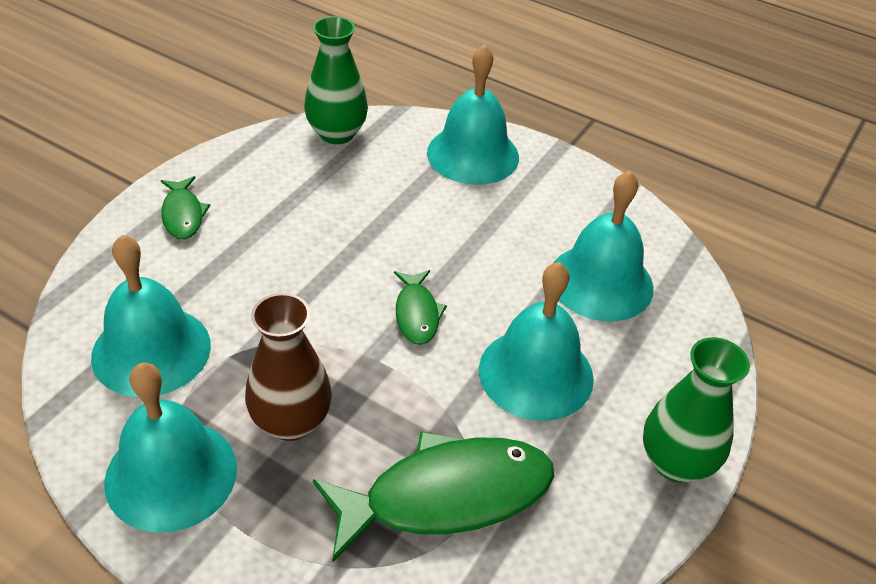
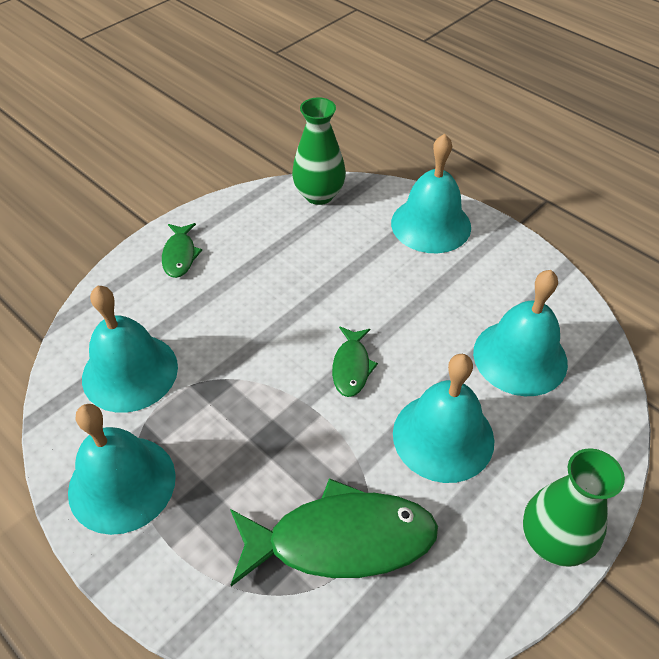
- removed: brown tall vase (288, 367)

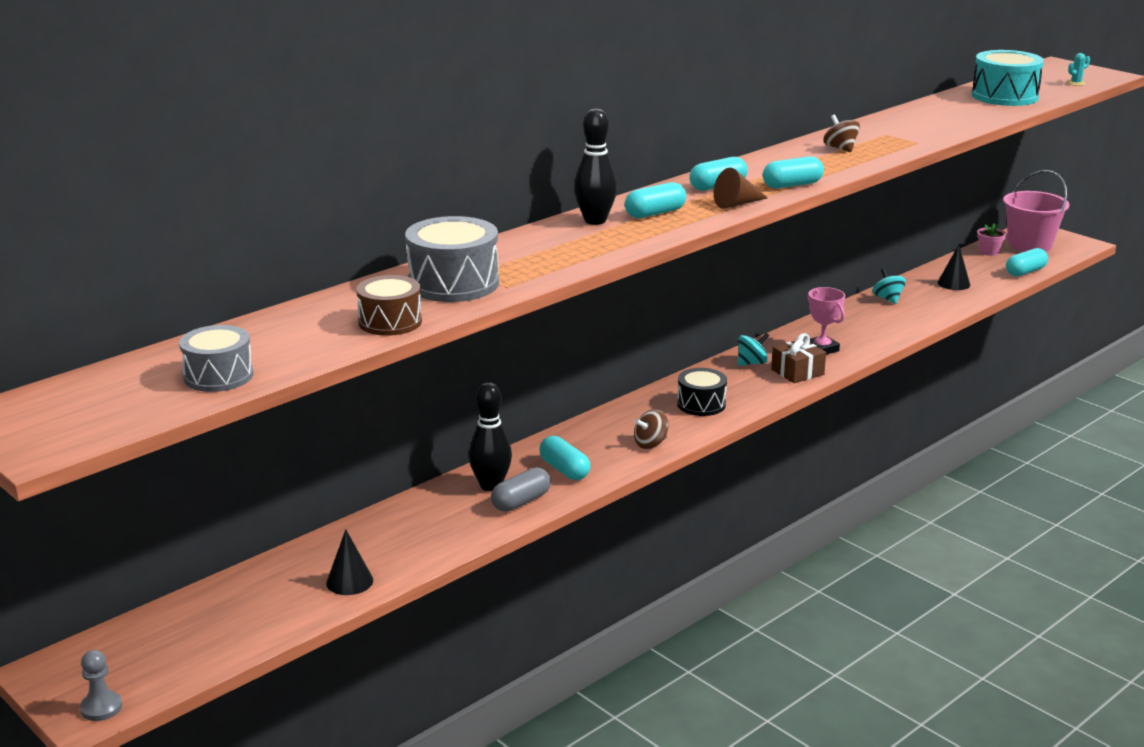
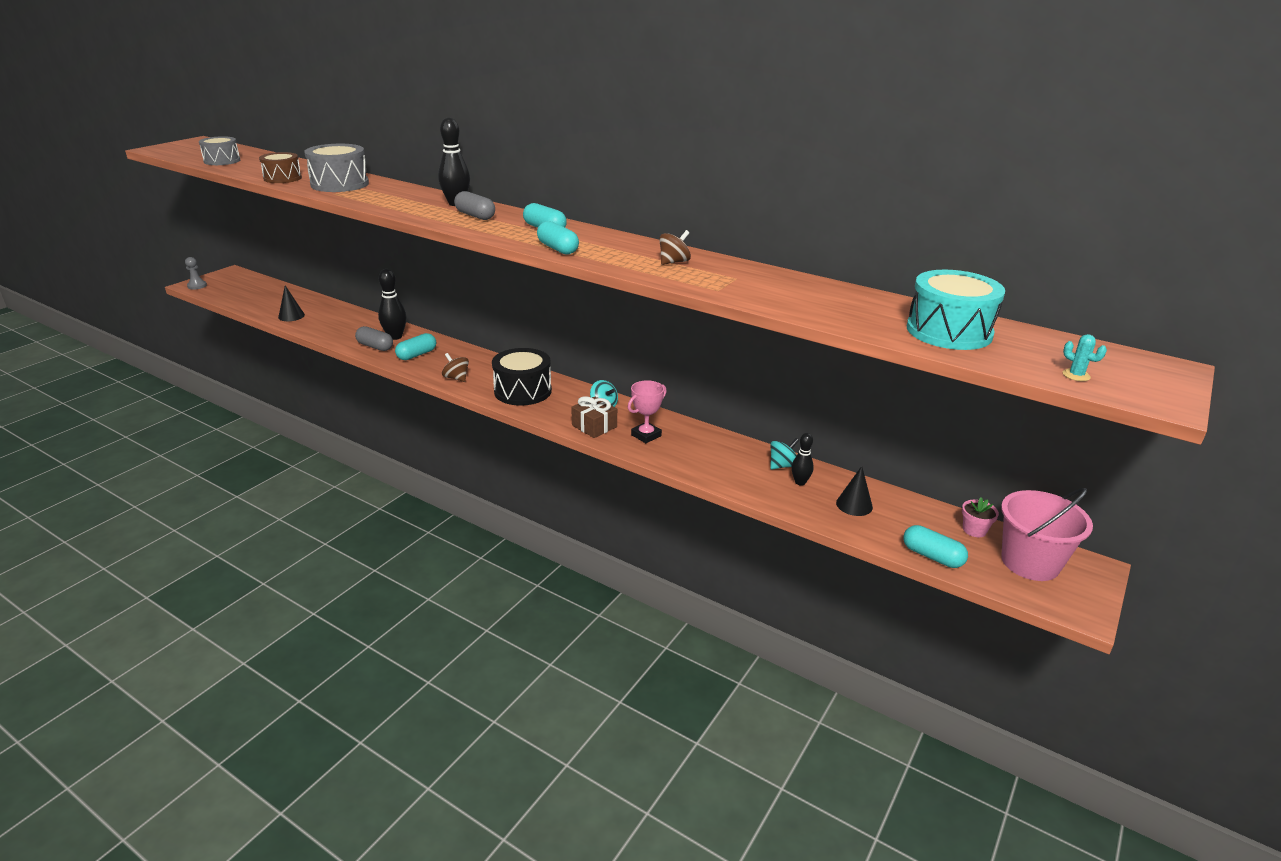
- recoloured: teal pill (655, 200) to grey pill (474, 205)
- resized: ebony toy drum (702, 392) = (522, 377) x1.53
- removed: brown cone shape (741, 188)
- added: ebony tenpin (803, 459)

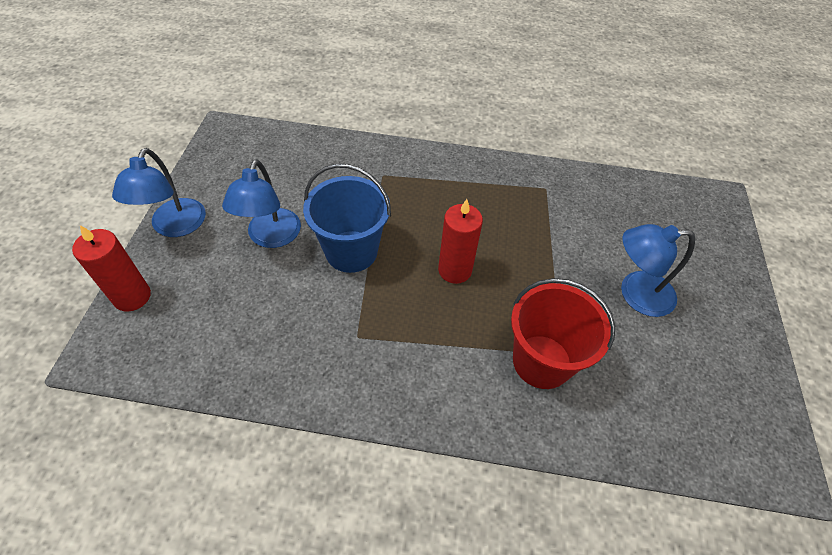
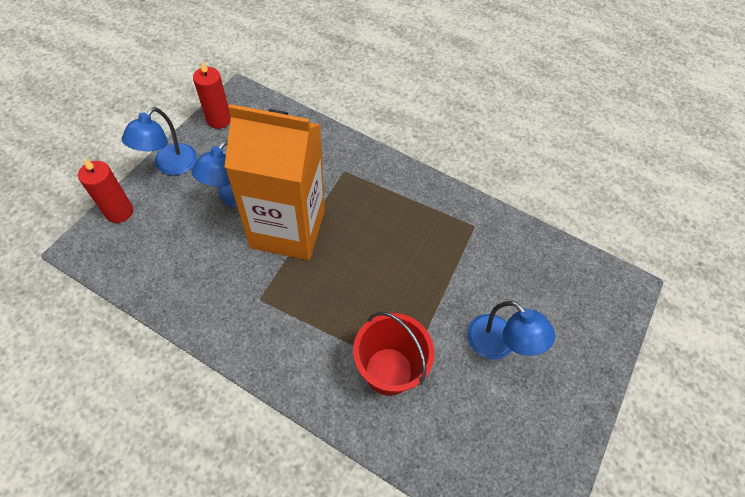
- replaced: blue pail (347, 218) to orange milk carton (275, 182)
- moved: scarlet candle (460, 241) to (212, 95)
- turned: blue desk lamp (658, 270) = (511, 330) 150 degrees counterclockwise

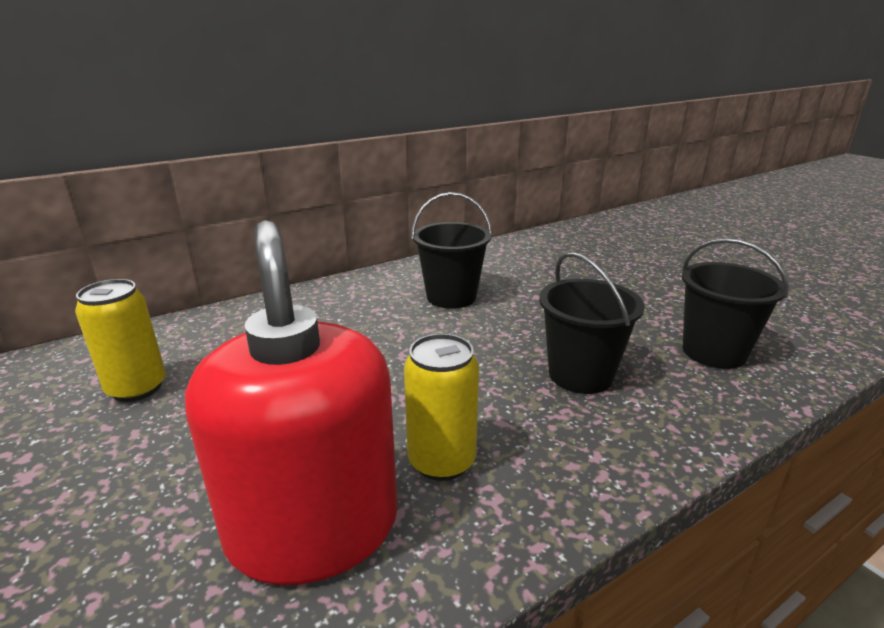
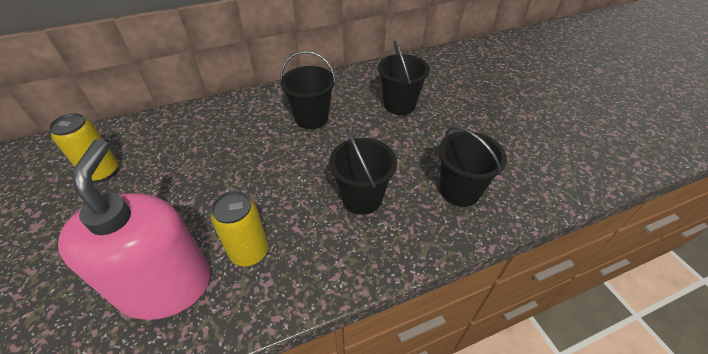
- recoloured: scarlet pump bottle (291, 402) to rosy pump bottle (134, 229)
- added: ebony pail (404, 78)

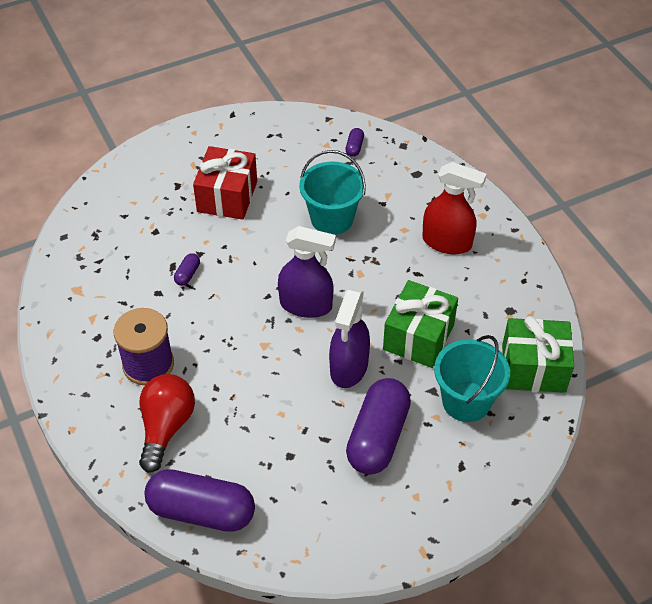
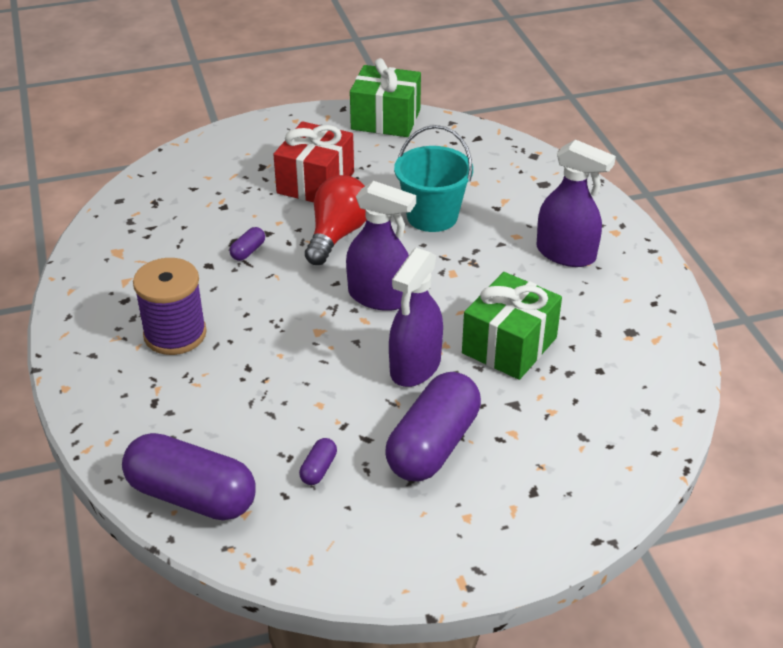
- moved: scarlet lightbulb (167, 423) to (336, 220)
- moved: purple pill (354, 142) to (318, 461)
- recoloured: scarlet spray bottle (454, 208) to purple spray bottle (576, 203)
- removed: teal pail (472, 378)
- moved: leaf-green wrapped gift (538, 354) to (385, 97)

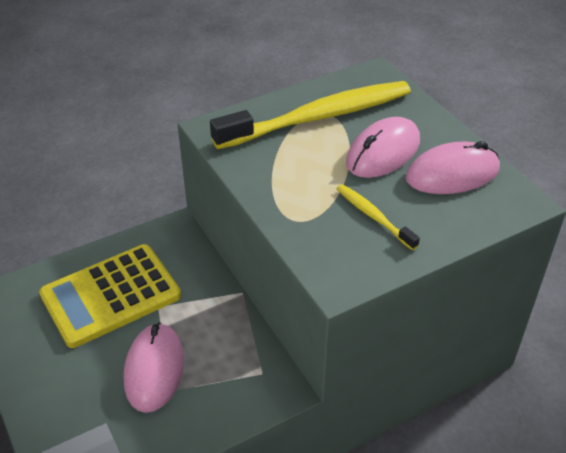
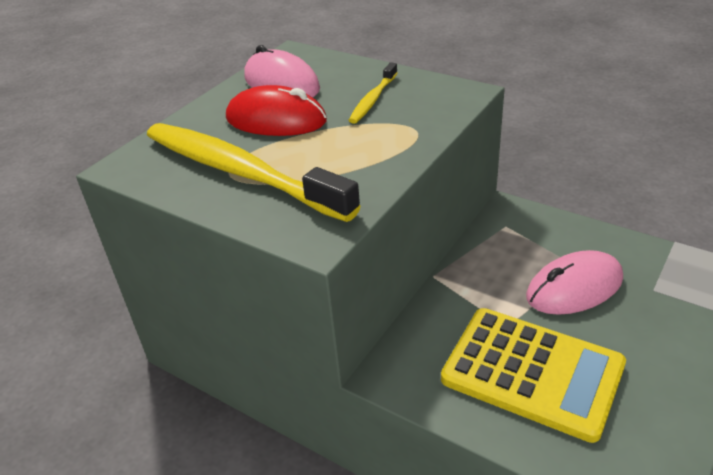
- recoloured: rosy mouse (383, 147) to scarlet mouse (276, 110)

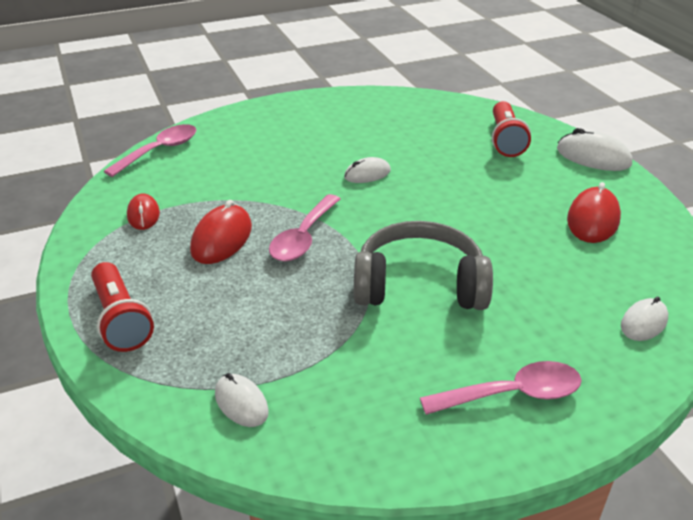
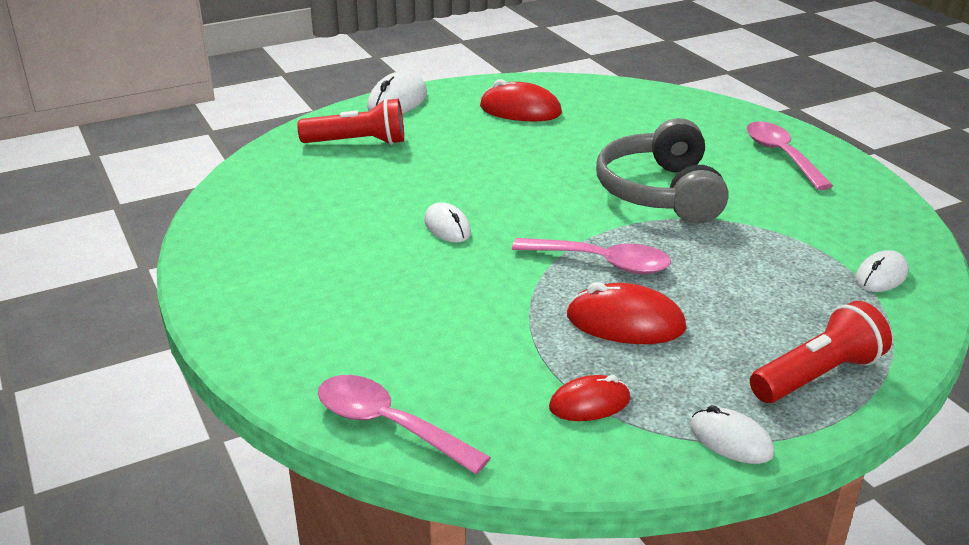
- moved: pure white mouse (644, 319) to (732, 434)

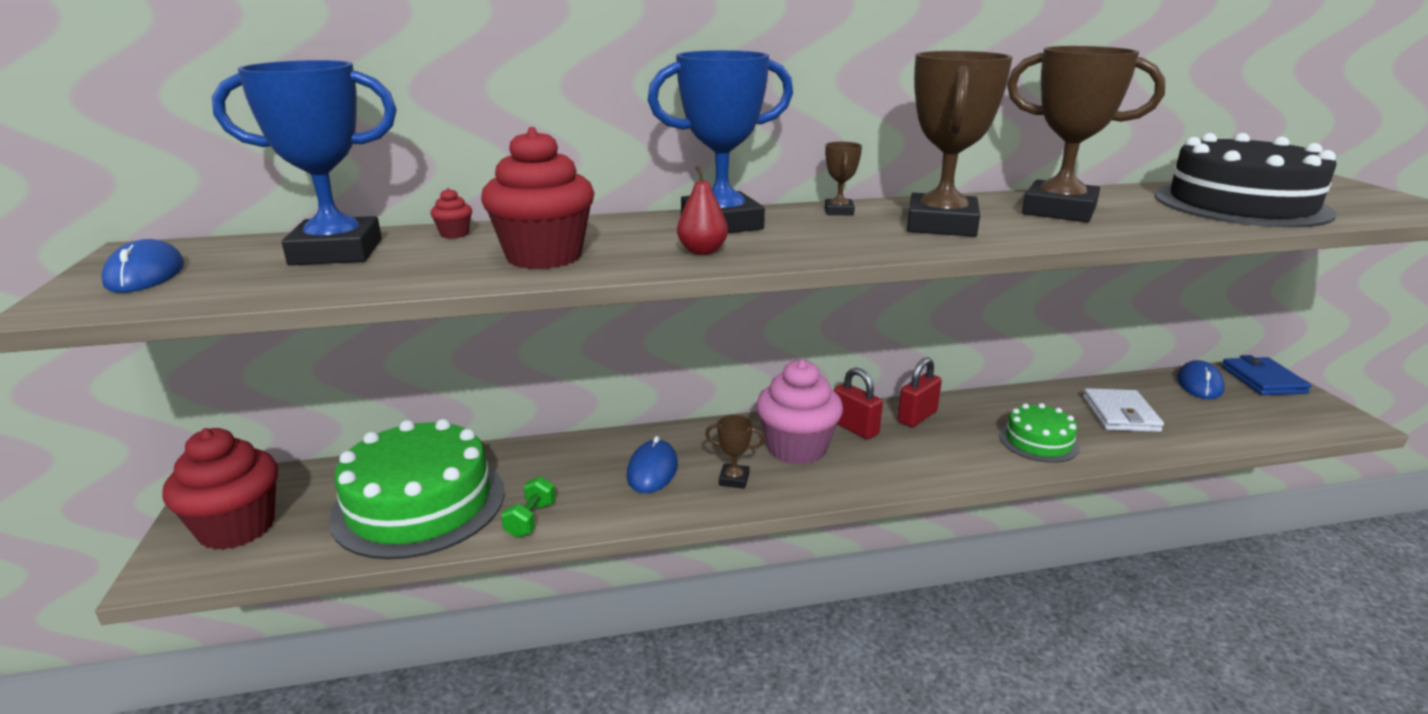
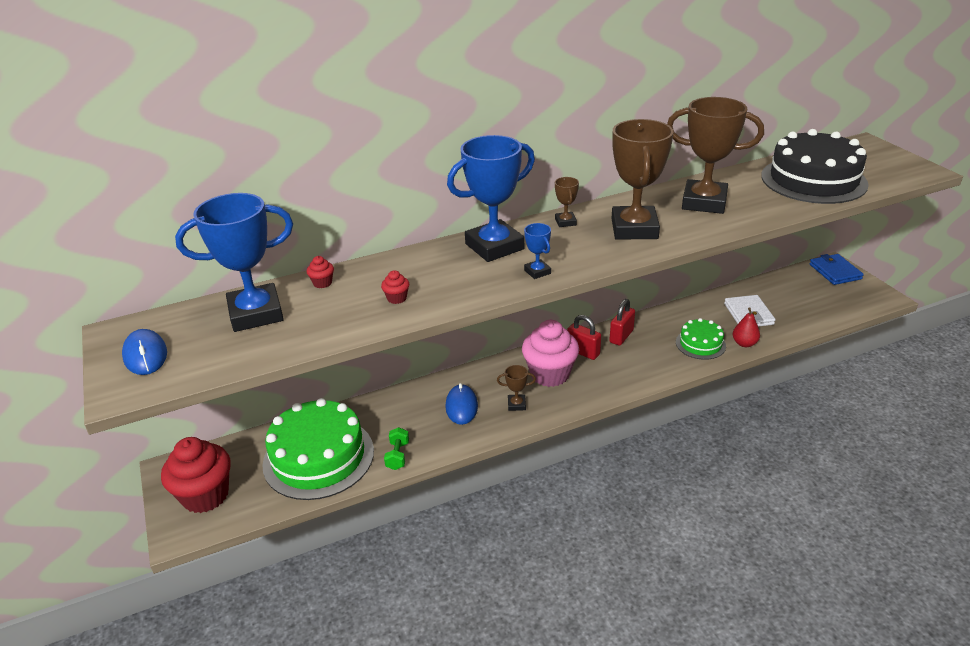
- resized: scarlet muffin (537, 198) = (395, 287) x0.40
- moved: scarlet pear (702, 210) to (746, 327)
- removed: blue mouse (1201, 379)
- added: blue trophy (537, 251)

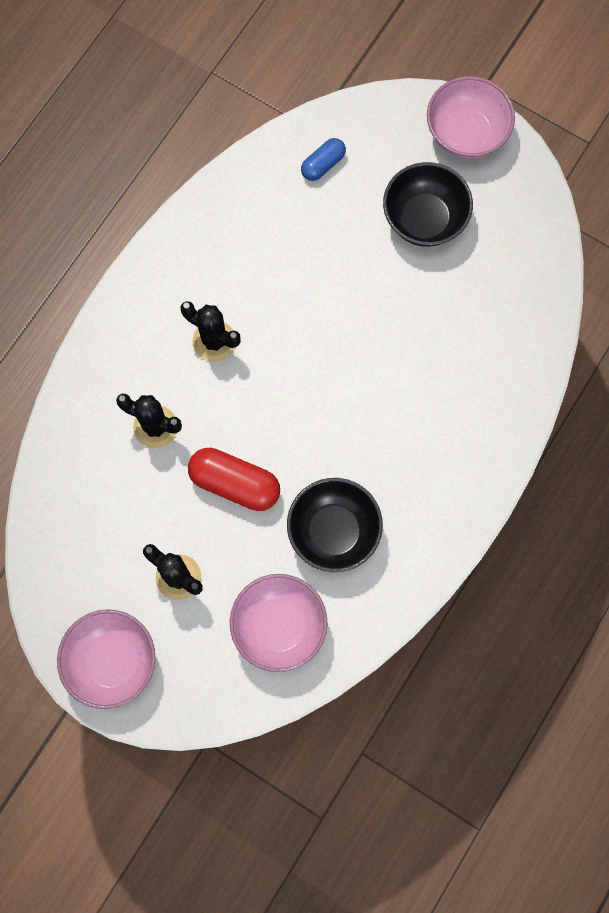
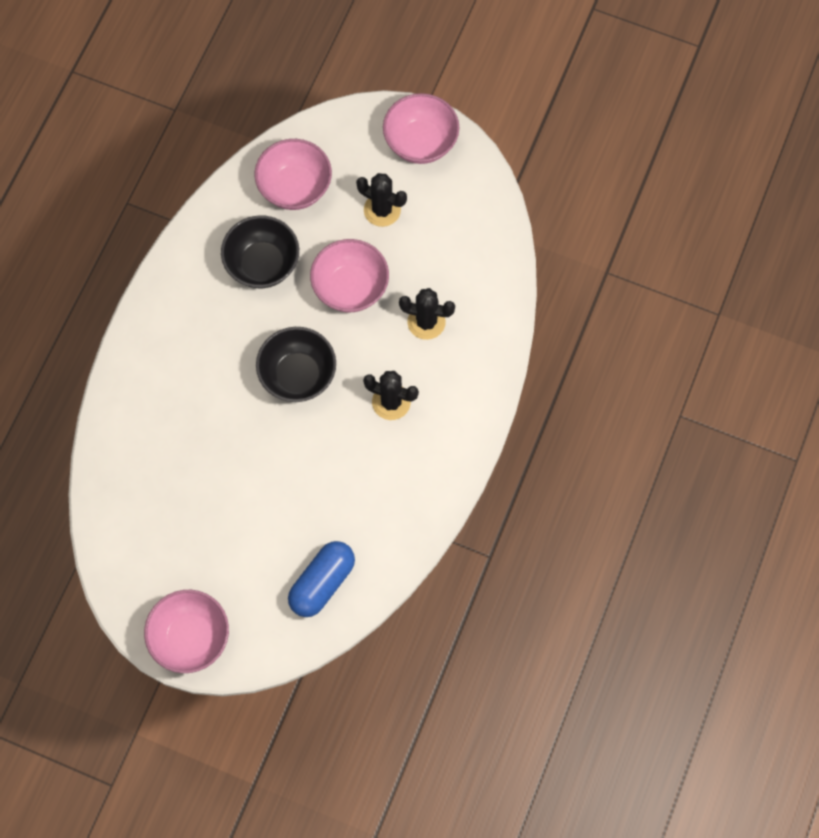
- replaced: scarlet pill (234, 479) to rosy deep dish (349, 275)
- resized: blue pill (323, 159) = (321, 579) x1.70
- moved: ebony deep dish (428, 204) to (296, 364)

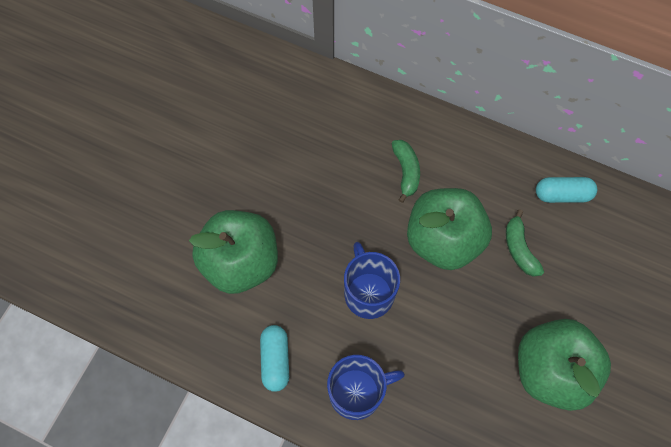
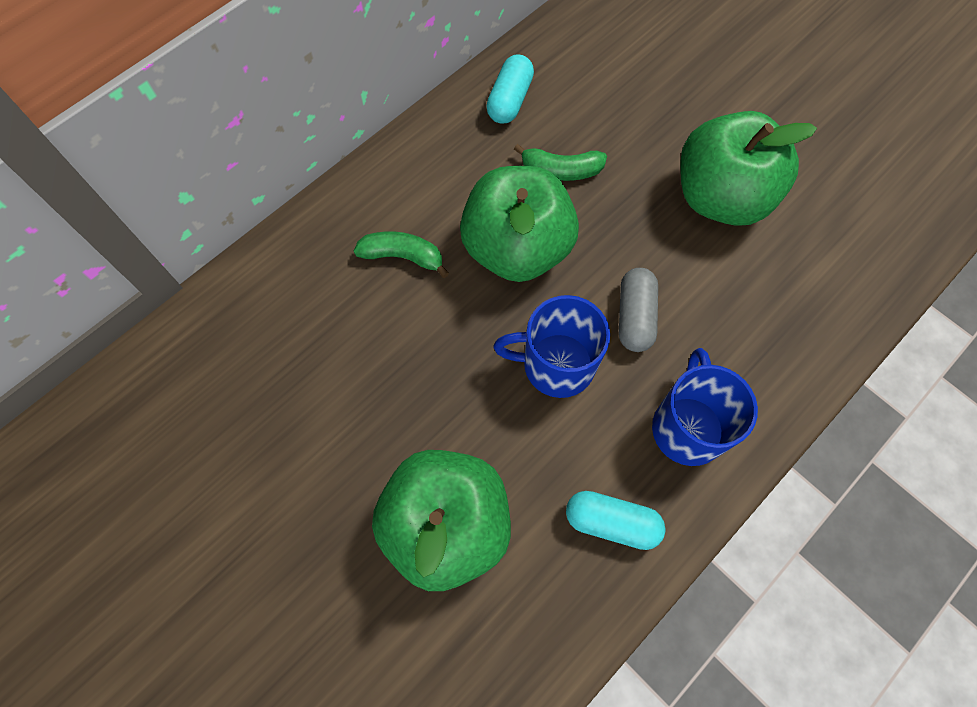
- added: grey pill (638, 310)

